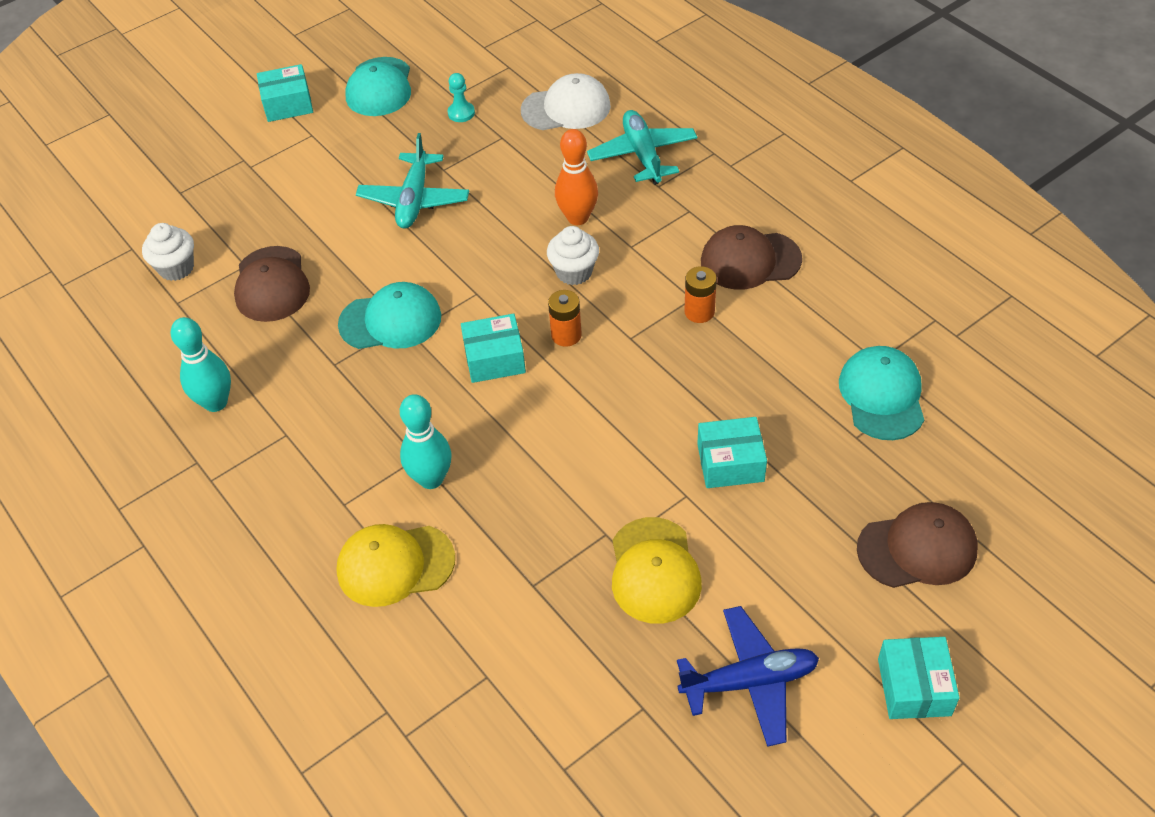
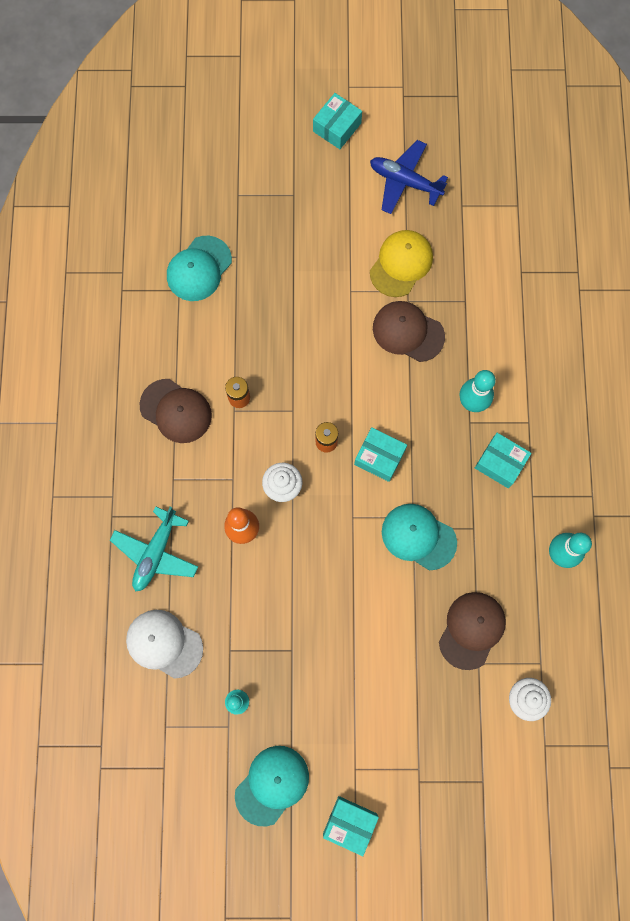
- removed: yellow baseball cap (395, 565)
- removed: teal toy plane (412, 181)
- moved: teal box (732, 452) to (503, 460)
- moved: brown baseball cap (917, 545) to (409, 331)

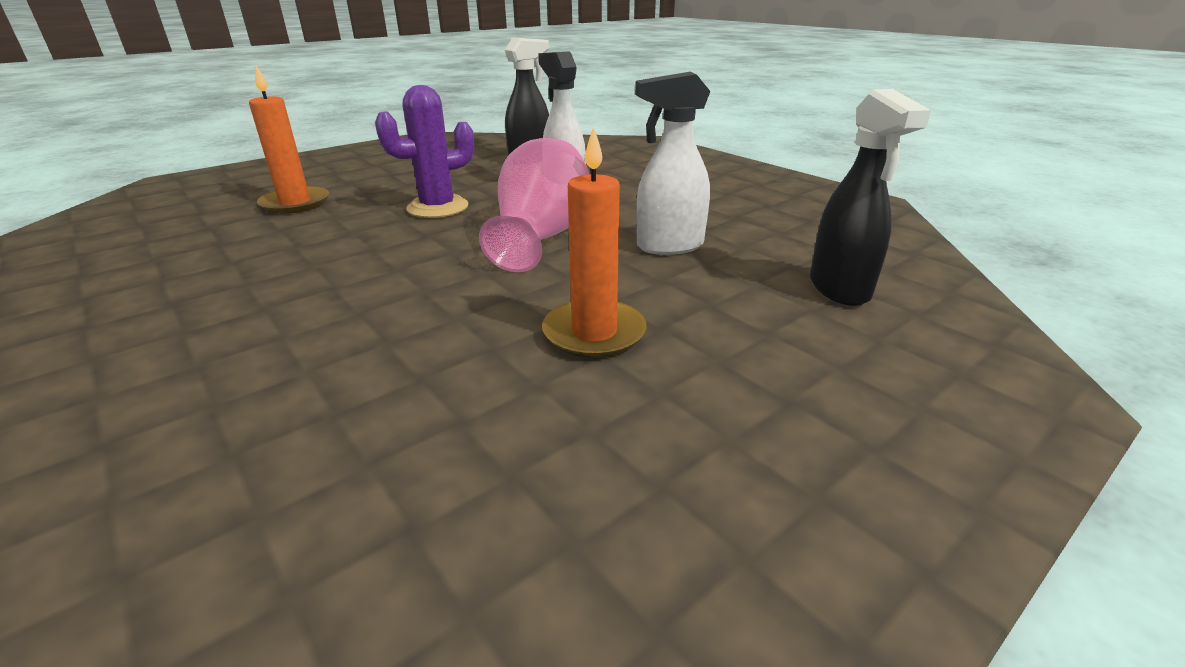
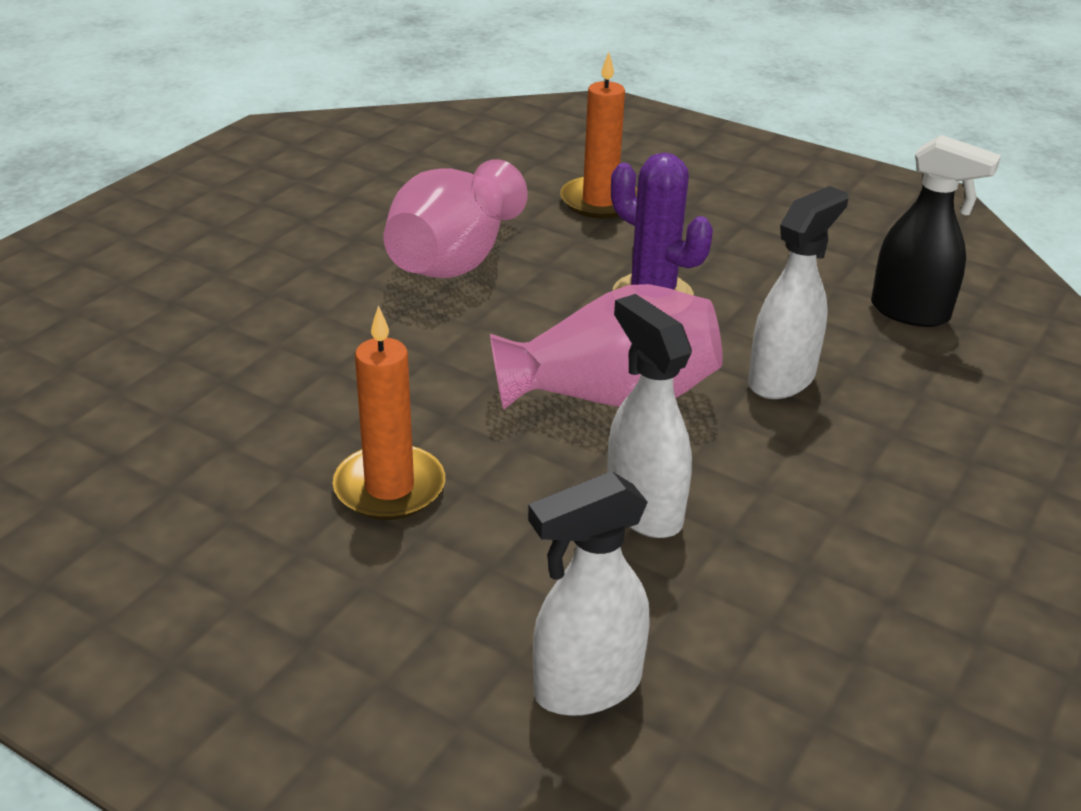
- recoloured: ebony spray bottle (870, 197) to pure white spray bottle (589, 593)
- added: rosy tall vase (455, 218)

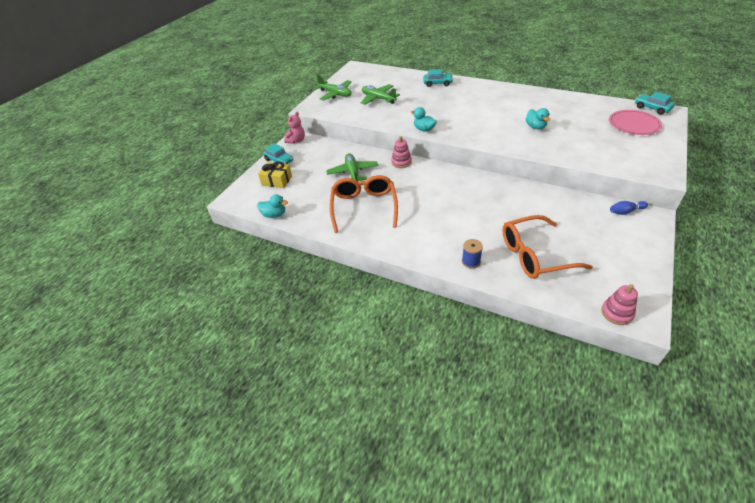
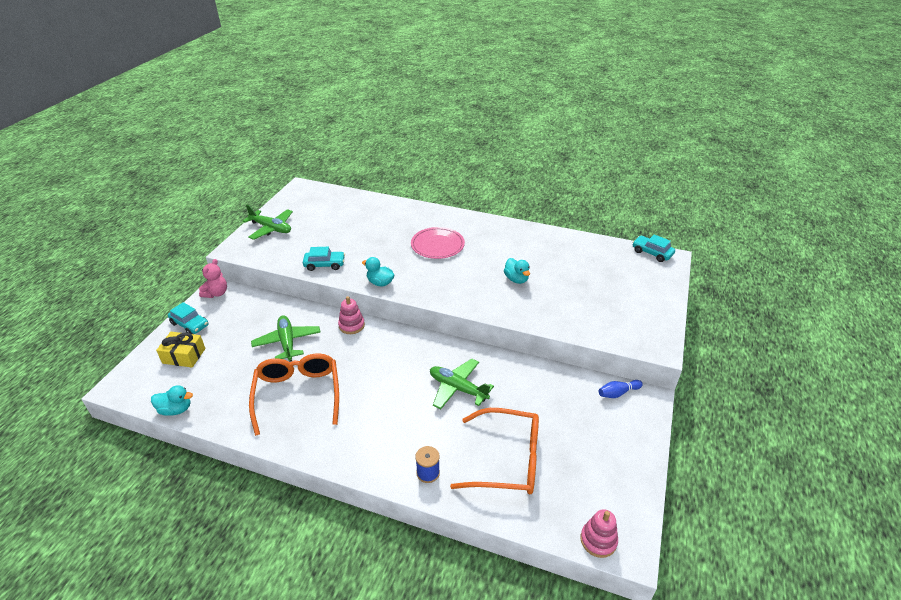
- moved: leaf-green toy plane (380, 94) to (462, 384)
- moved: teal toy car (438, 78) to (324, 259)
- turned: orange glasses (548, 247) = (494, 451) 150 degrees counterclockwise
- moved: rosy plate (635, 122) to (438, 243)

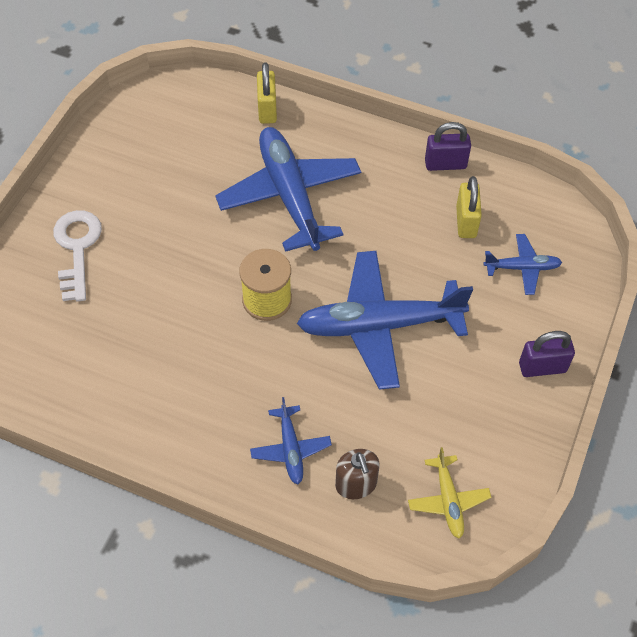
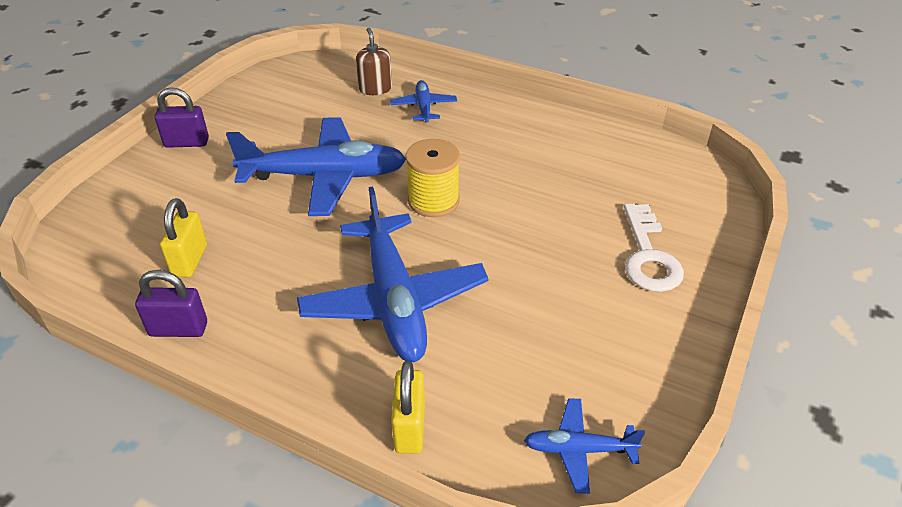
- removed: yellow toy plane (450, 493)
- moved: blue toy plane (522, 264) to (584, 446)

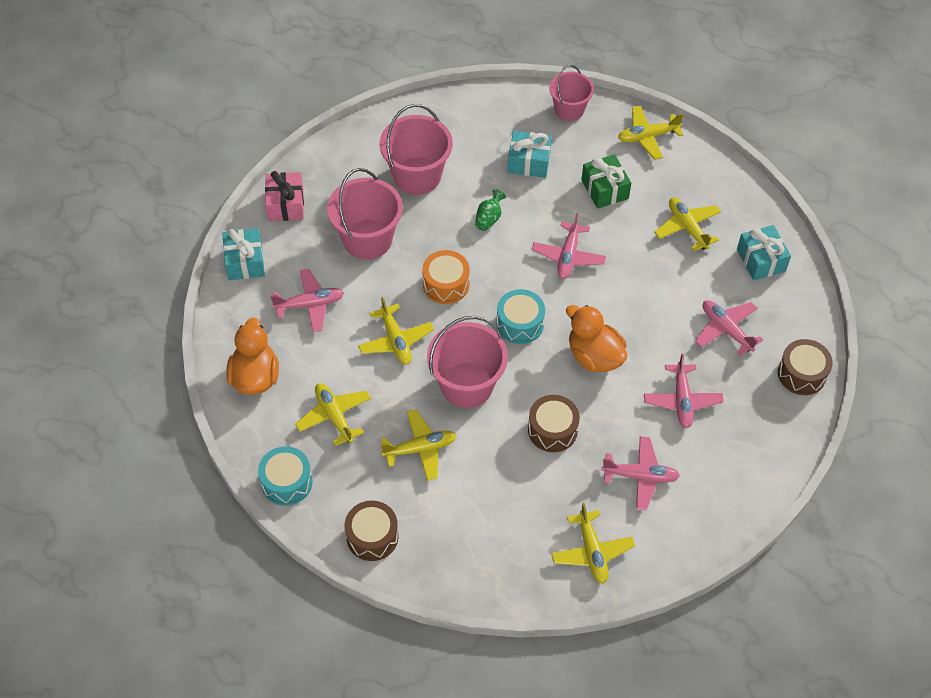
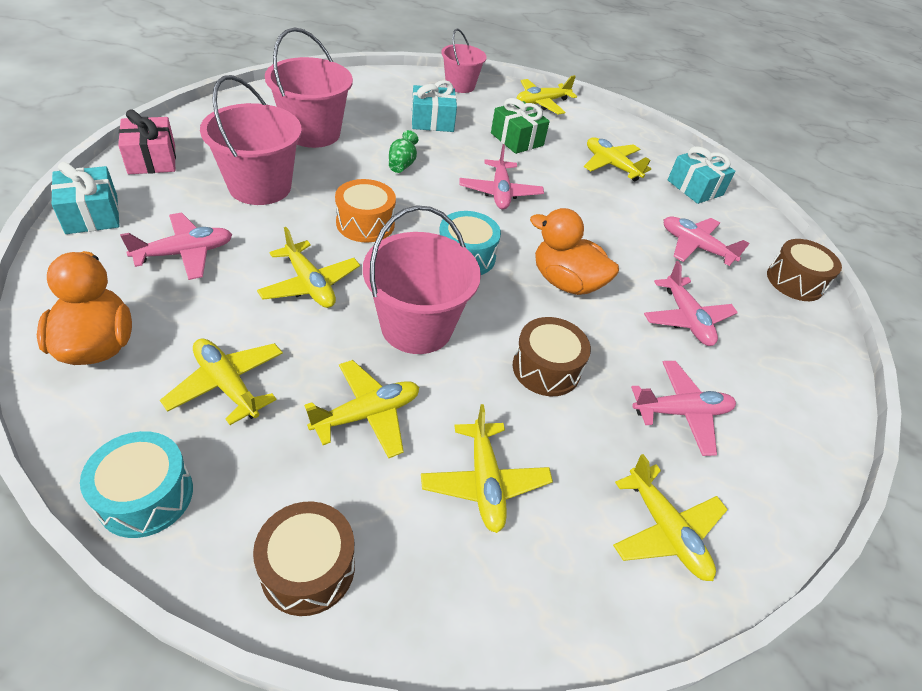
- added: yellow toy plane (487, 468)

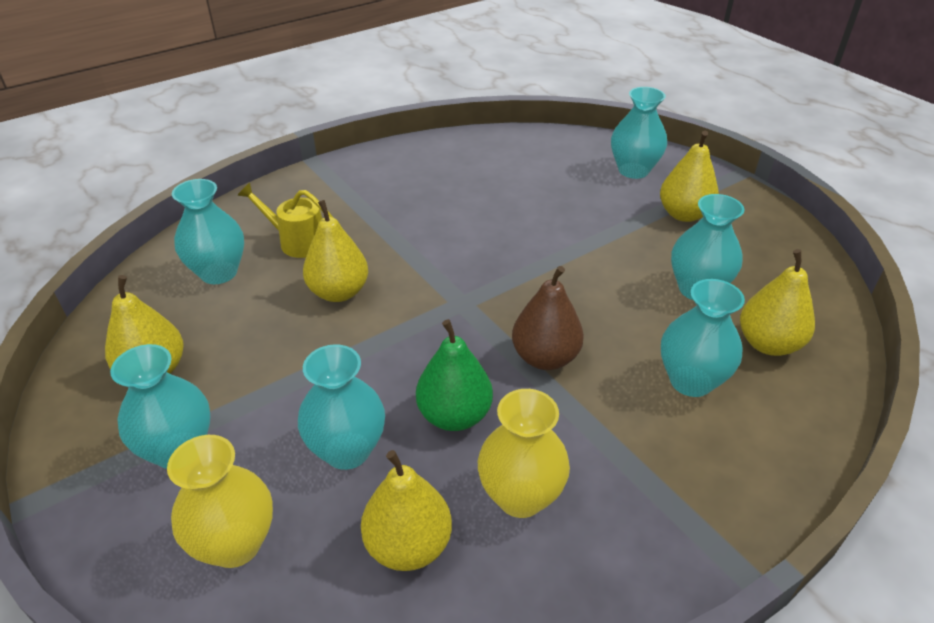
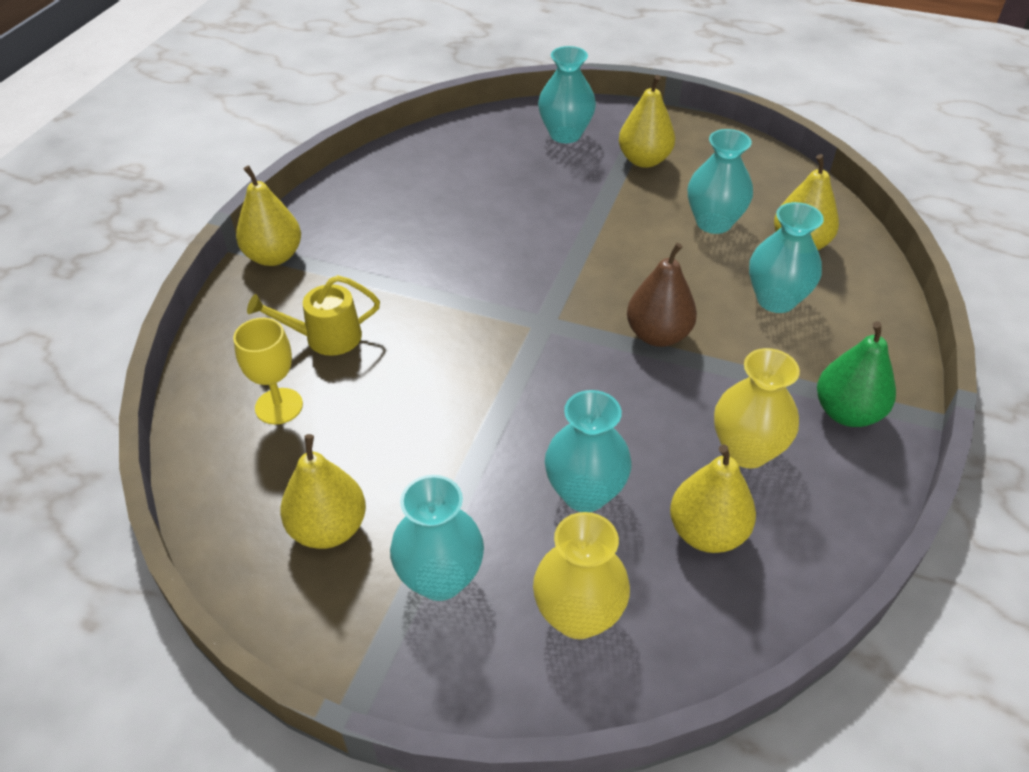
- replaced: teal tall vase (208, 231) to yellow goblet (268, 371)
- moved: yellow pear (335, 251) to (268, 215)
- moved: leaf-green pear (454, 375) to (856, 374)

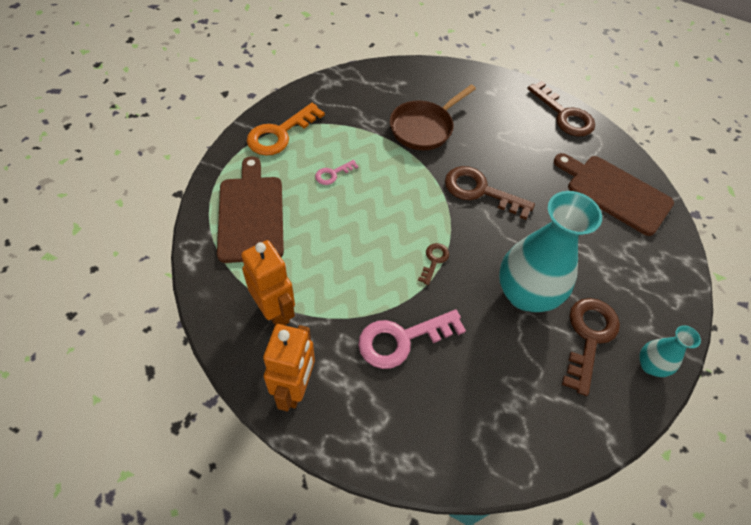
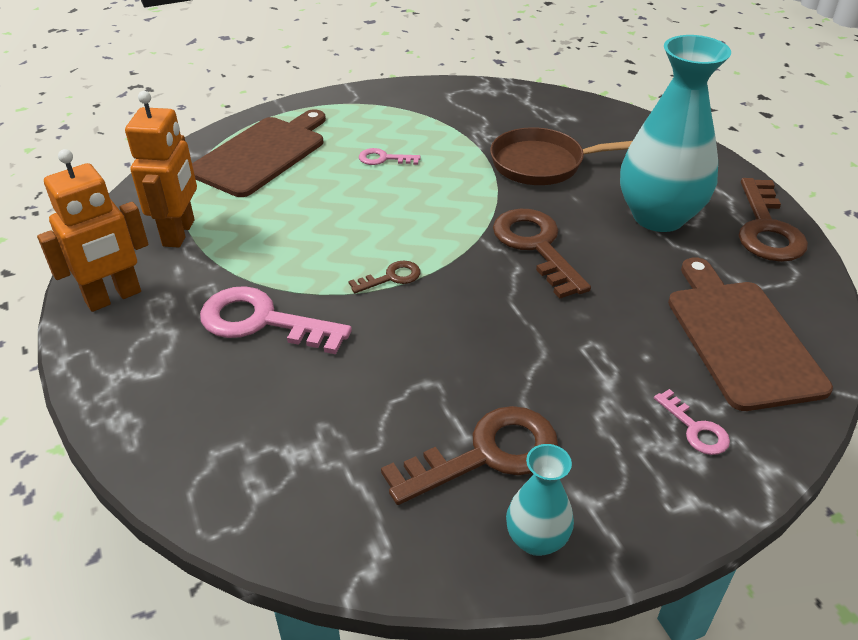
- removed: orange latchkey (286, 129)
- moved: teal tall vase (550, 251) to (675, 133)
- added: rosy latchkey (692, 422)

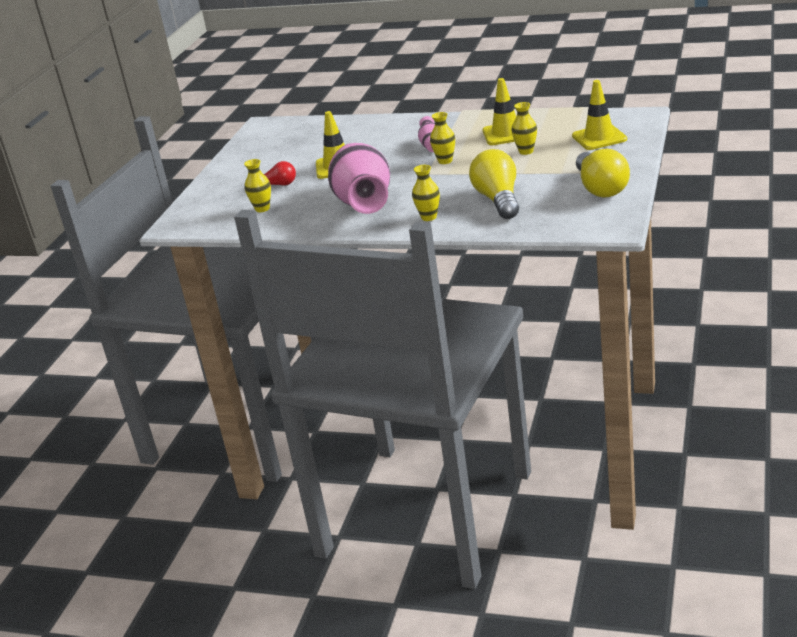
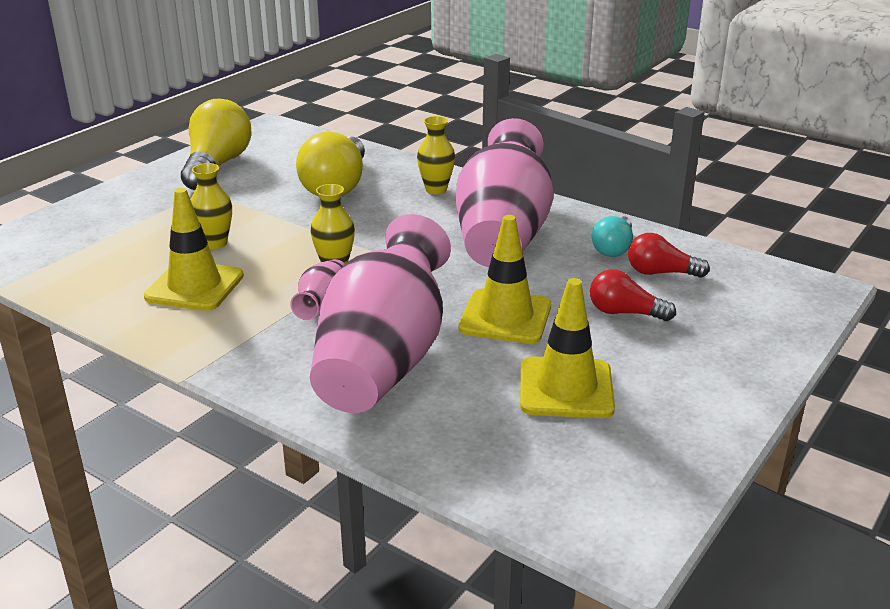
- replaced: yellow tall vase (257, 185) to scarlet lightbulb (669, 255)
- moved: yellow safety cone (599, 115) to (567, 348)
- added: rosy tall vase (380, 313)
- added: teal lightbulb (612, 236)

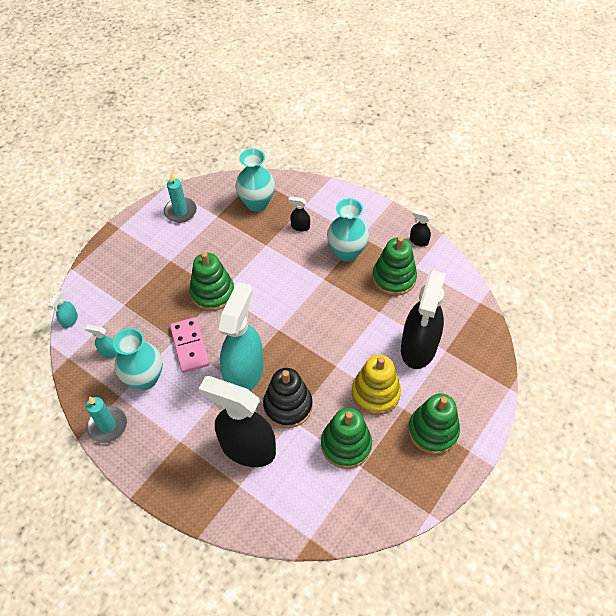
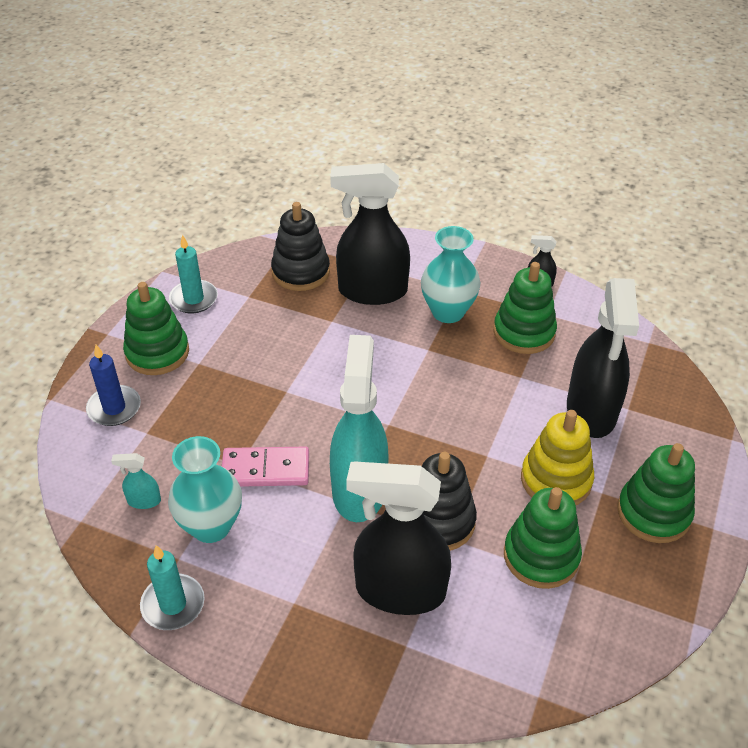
- removed: teal spray bottle (63, 310)
- turned: rosy domino (190, 345) = (265, 467) 60 degrees counterclockwise
- moved: leaf-green stacking rings (211, 281) to (156, 328)
- replaced: teal tall vase (255, 179) to ebony stacking rings (300, 246)
- resized: ebony spray bottle (299, 214) = (370, 234) x2.49
- added: blue candle (113, 385)

